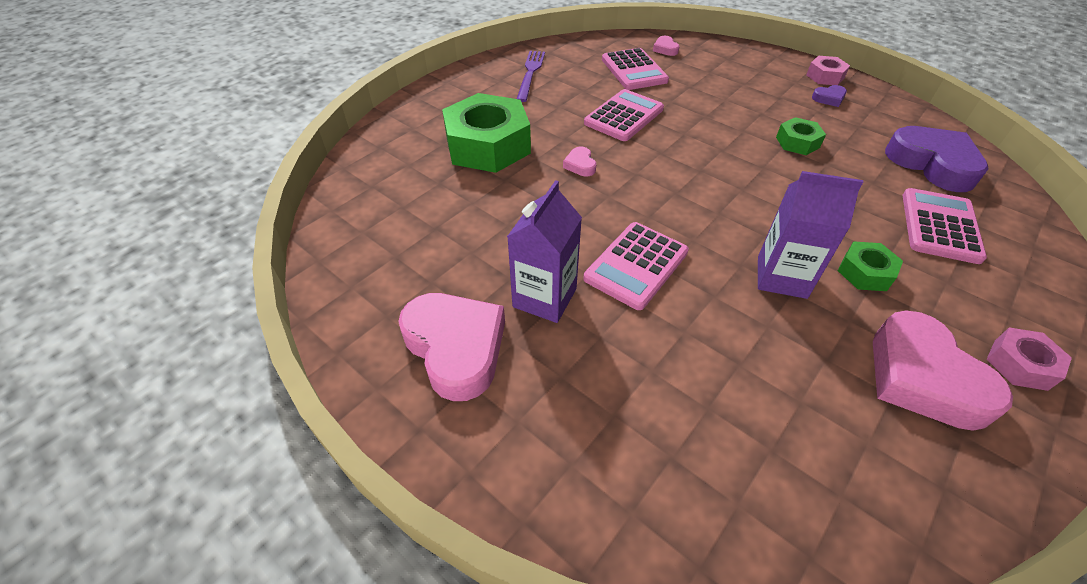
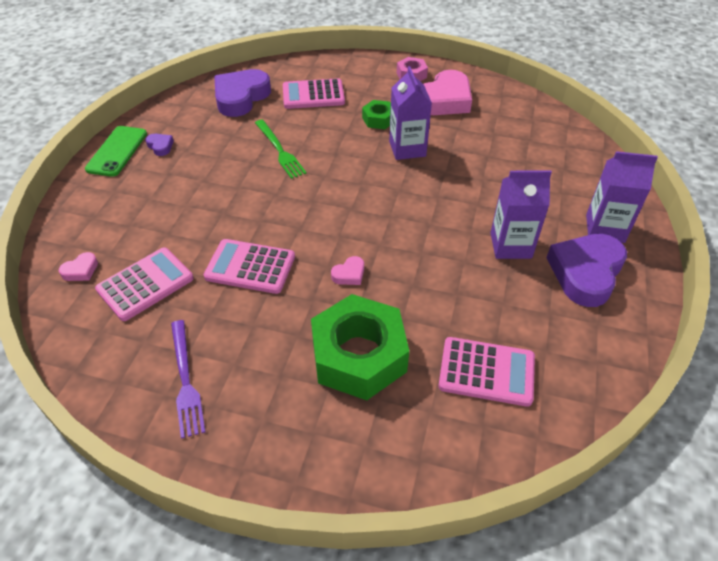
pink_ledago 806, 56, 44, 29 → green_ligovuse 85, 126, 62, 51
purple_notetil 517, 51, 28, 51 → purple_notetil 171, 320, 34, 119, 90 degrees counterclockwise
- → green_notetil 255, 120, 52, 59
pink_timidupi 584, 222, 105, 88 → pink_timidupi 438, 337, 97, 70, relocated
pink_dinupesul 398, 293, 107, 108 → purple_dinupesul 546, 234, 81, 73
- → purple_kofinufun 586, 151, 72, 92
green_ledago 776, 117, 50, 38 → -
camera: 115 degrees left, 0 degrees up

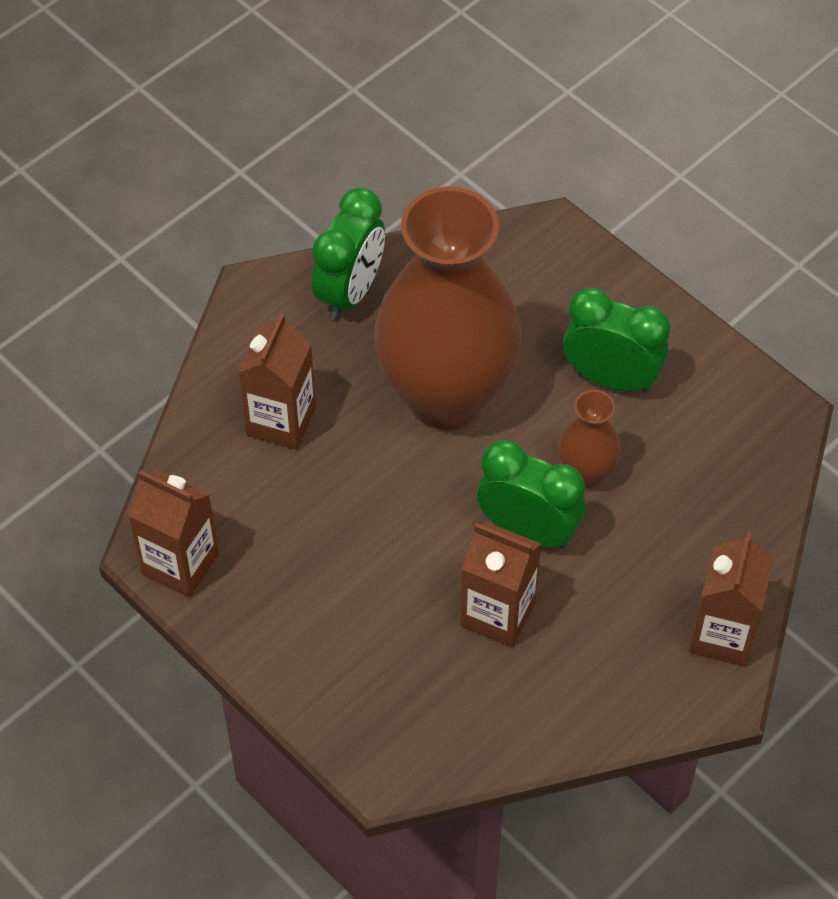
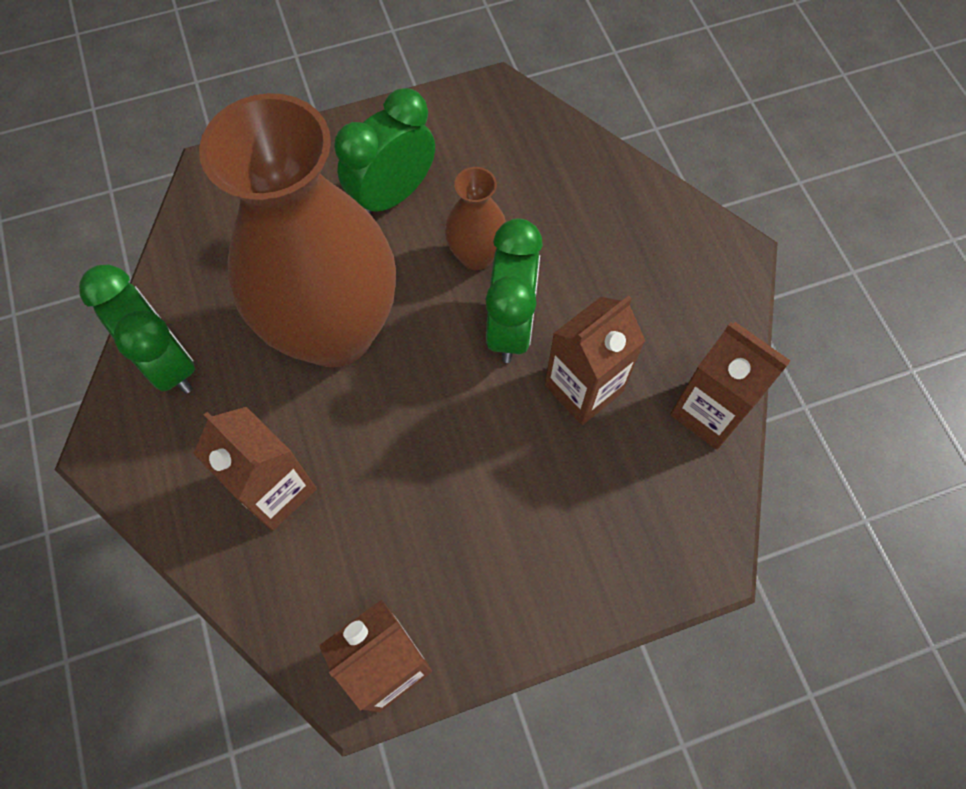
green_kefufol 477, 440, 108, 109 → green_kefufol 486, 218, 57, 145, 135 degrees clockwise
brown_kofinufun 689, 532, 85, 135 → brown_kofinufun 670, 322, 120, 128, relocated
camera: 65 degrees left, 10 degrees up

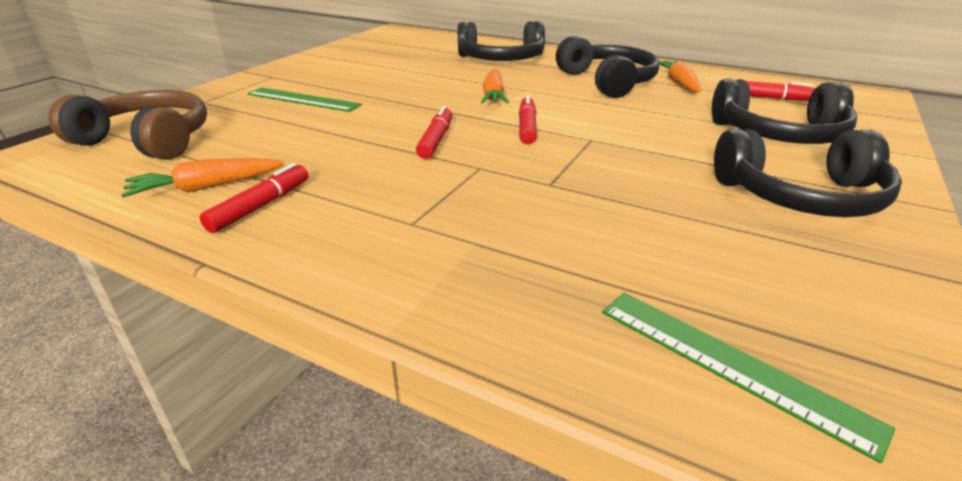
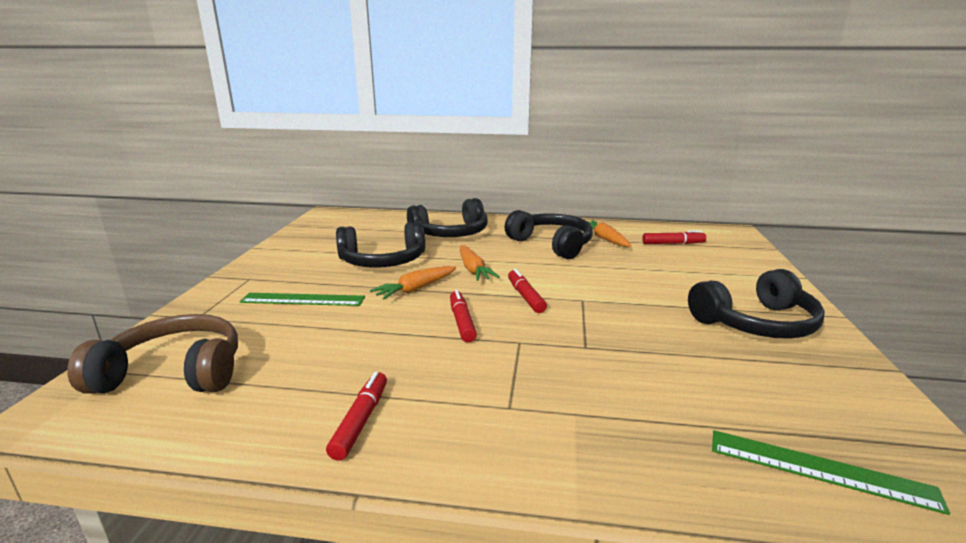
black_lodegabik 712, 78, 145, 66 → black_lodegabik 336, 221, 89, 47, relocated
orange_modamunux 121, 158, 163, 39 → orange_modamunux 370, 266, 86, 34, relocated
camera: 20 degrees left, 10 degrees down

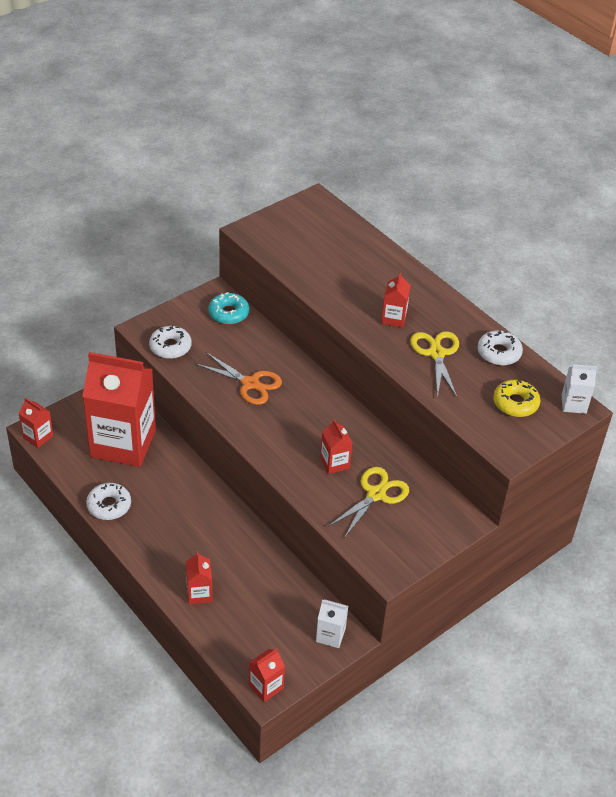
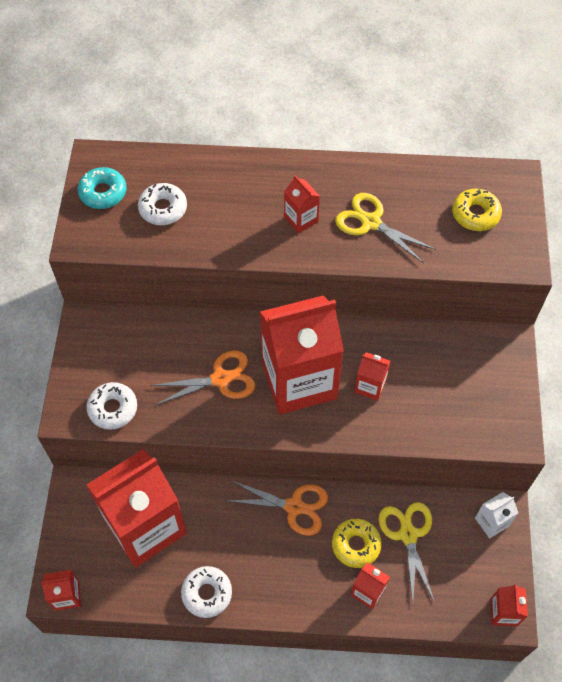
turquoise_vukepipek 208, 292, 41, 32 → turquoise_vukepipek 77, 167, 49, 42, relocated
white_vukepipek 477, 330, 46, 36 → white_vukepipek 138, 183, 49, 42, relocated
- → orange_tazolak 226, 481, 102, 55
- → red_kofinufun 260, 296, 84, 118
- → yellow_vukepipek 332, 519, 50, 49
yellow_tazolak 328, 467, 81, 71 → yellow_tazolak 379, 502, 56, 100, relocated
white_kofinufun 562, 364, 35, 50 → -
camera: 45 degrees left, 15 degrees up

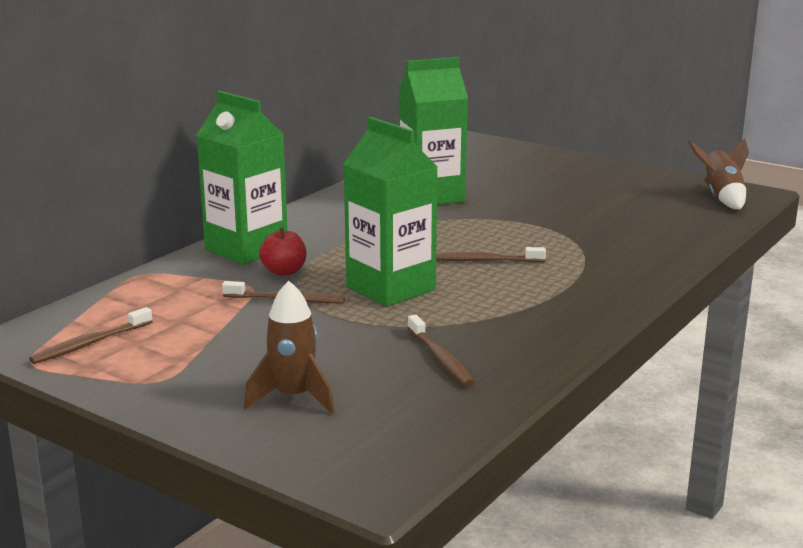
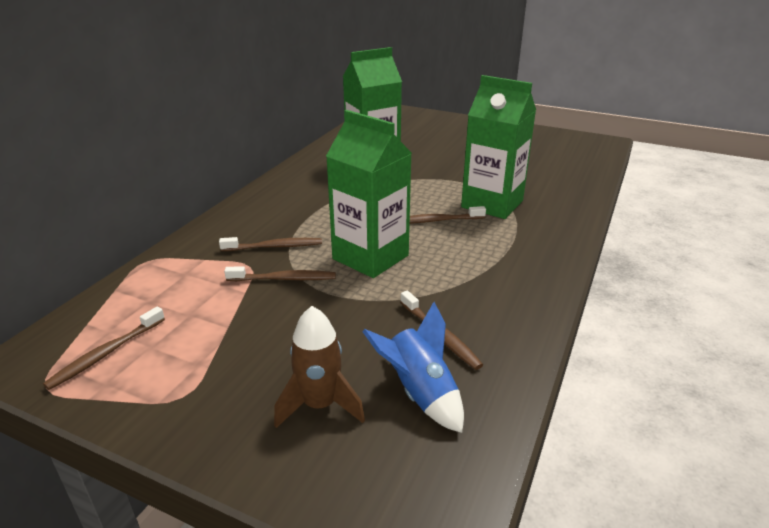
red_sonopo 259, 228, 47, 48 → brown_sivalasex 219, 237, 103, 14
- → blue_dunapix 362, 302, 102, 131
green_kofinufun 196, 91, 91, 174 → green_kofinufun 461, 75, 75, 144, relocated
brown_dunapix 688, 139, 61, 71 → -
camera: 10 degrees left, 10 degrees up

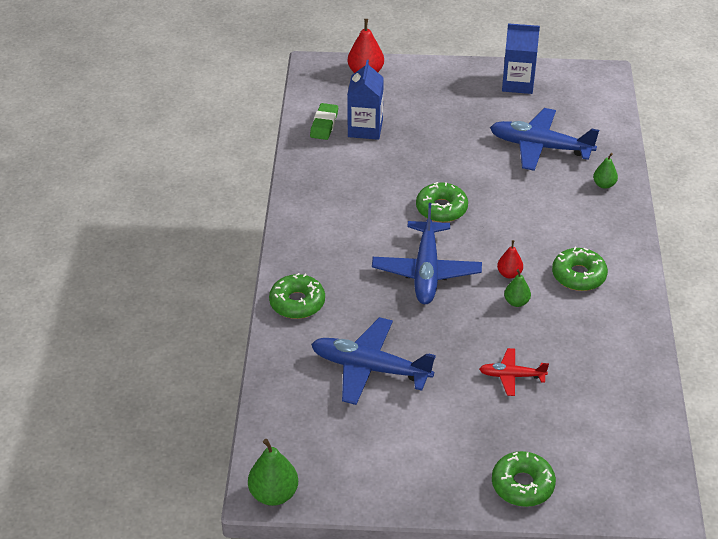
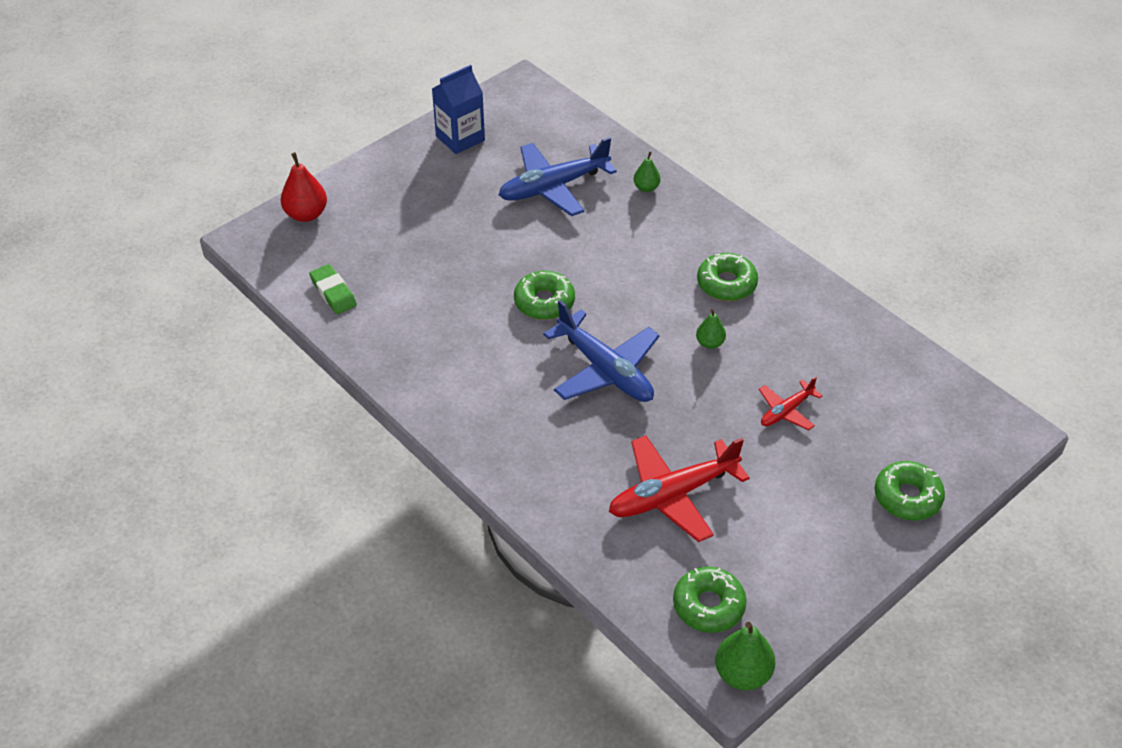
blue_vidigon 311, 317, 125, 88 → red_vidigon 609, 435, 141, 107
green_vukepipek 269, 273, 56, 46 → green_vukepipek 673, 567, 74, 66, relocated
blue_kofinufun 347, 60, 37, 80 → -
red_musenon 497, 240, 26, 38 → -
camera: 45 degrees left, 5 degrees up

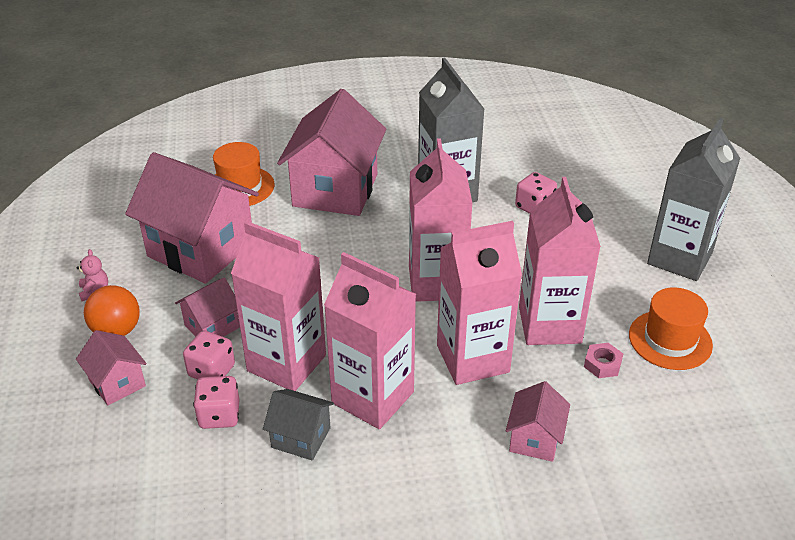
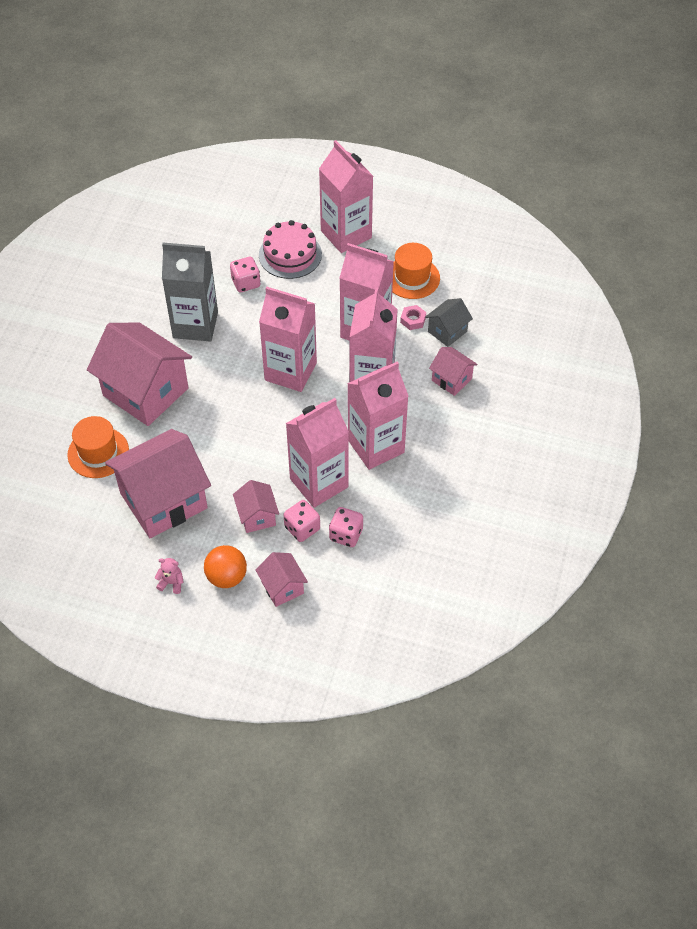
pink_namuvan 76, 330, 71, 76 → pink_namuvan 255, 552, 53, 55, 75 degrees clockwise
- → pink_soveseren 259, 220, 63, 59
grey_kofinufun 647, 118, 94, 163 → pink_kofinufun 319, 140, 54, 113
grey_namuvan 263, 389, 71, 72 → grey_namuvan 425, 298, 48, 49, relocated
camera: 65 degrees left, 15 degrees up

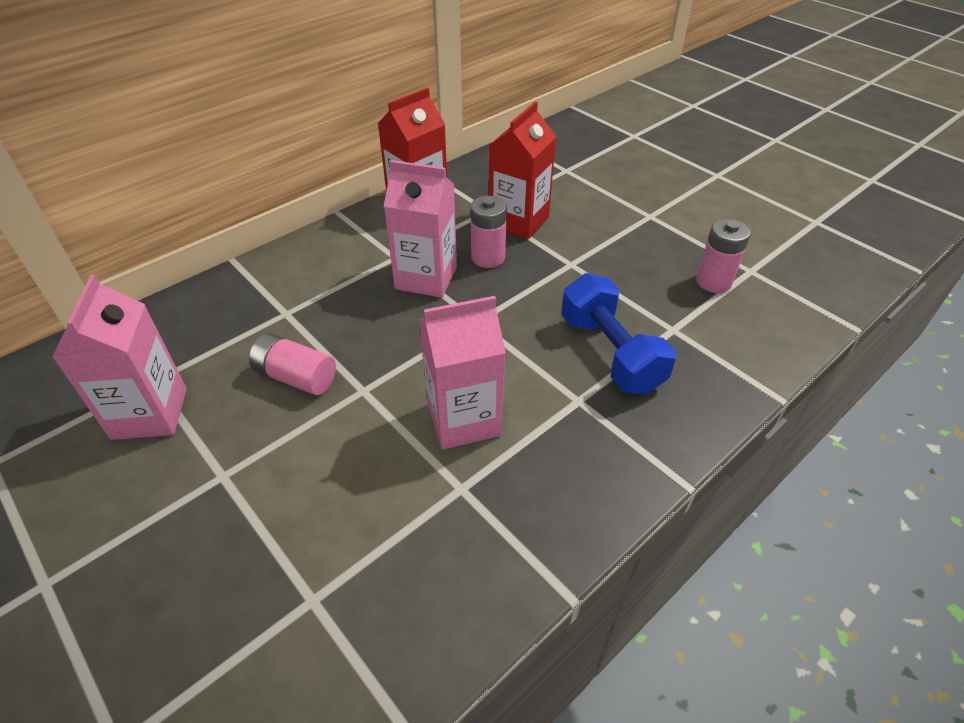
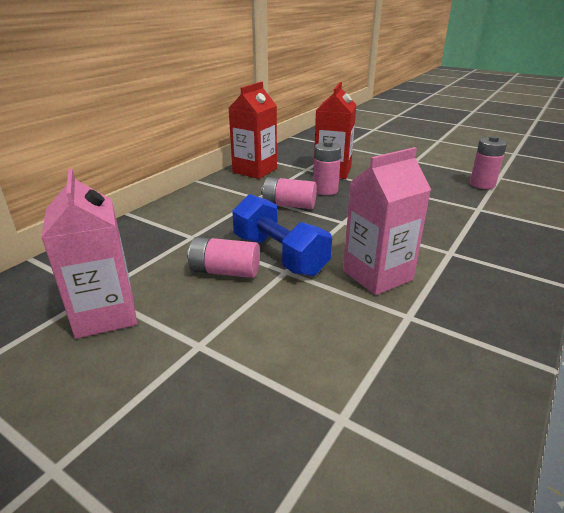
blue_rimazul 561, 273, 115, 121 → blue_rimazul 232, 194, 100, 82, relocated
pink_kofinufun 384, 160, 73, 138 → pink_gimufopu 261, 177, 56, 32
camera: 15 degrees left, 15 degrees down

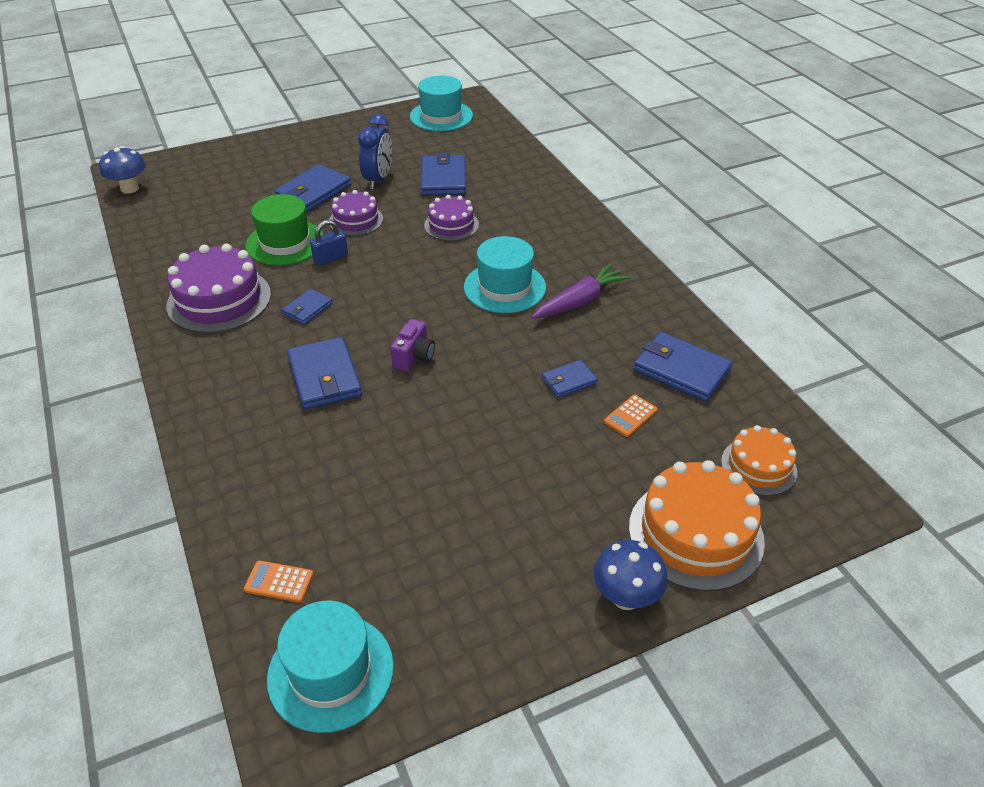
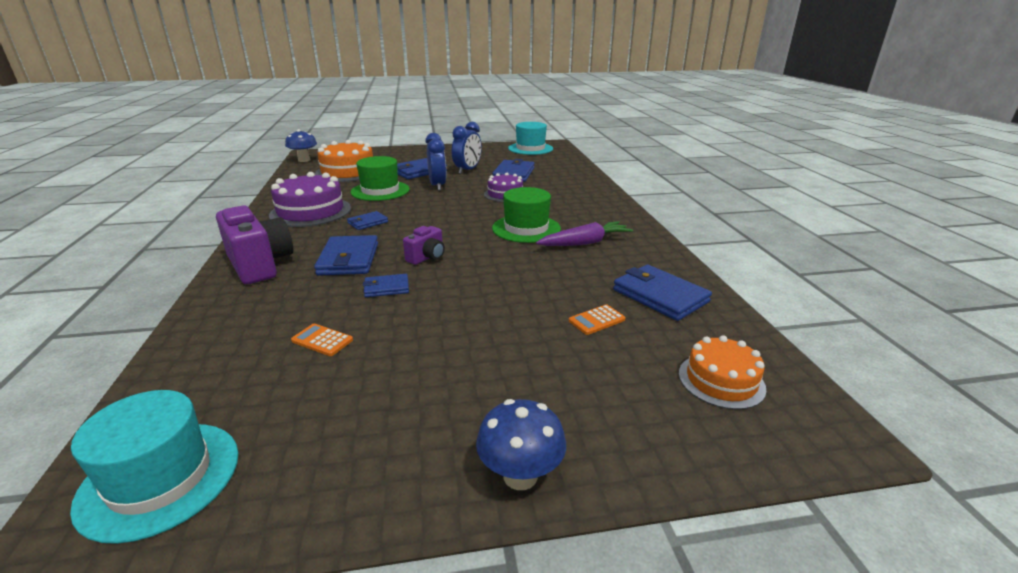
- → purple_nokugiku 216, 205, 77, 79
orange_timidupi 244, 561, 70, 42 → orange_timidupi 291, 324, 62, 32, relocated
orange_soveseren 629, 460, 136, 131 → orange_soveseren 315, 140, 58, 42, relocated
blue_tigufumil 542, 360, 56, 38 → blue_tigufumil 363, 274, 46, 23, relocated
purple_soveseren 329, 190, 54, 46 → blue_kefufol 425, 133, 21, 58
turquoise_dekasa 464, 236, 82, 77 → green_dekasa 492, 187, 69, 56
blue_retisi 310, 220, 38, 45 → -
camera: 15 degrees right, 15 degrees down

